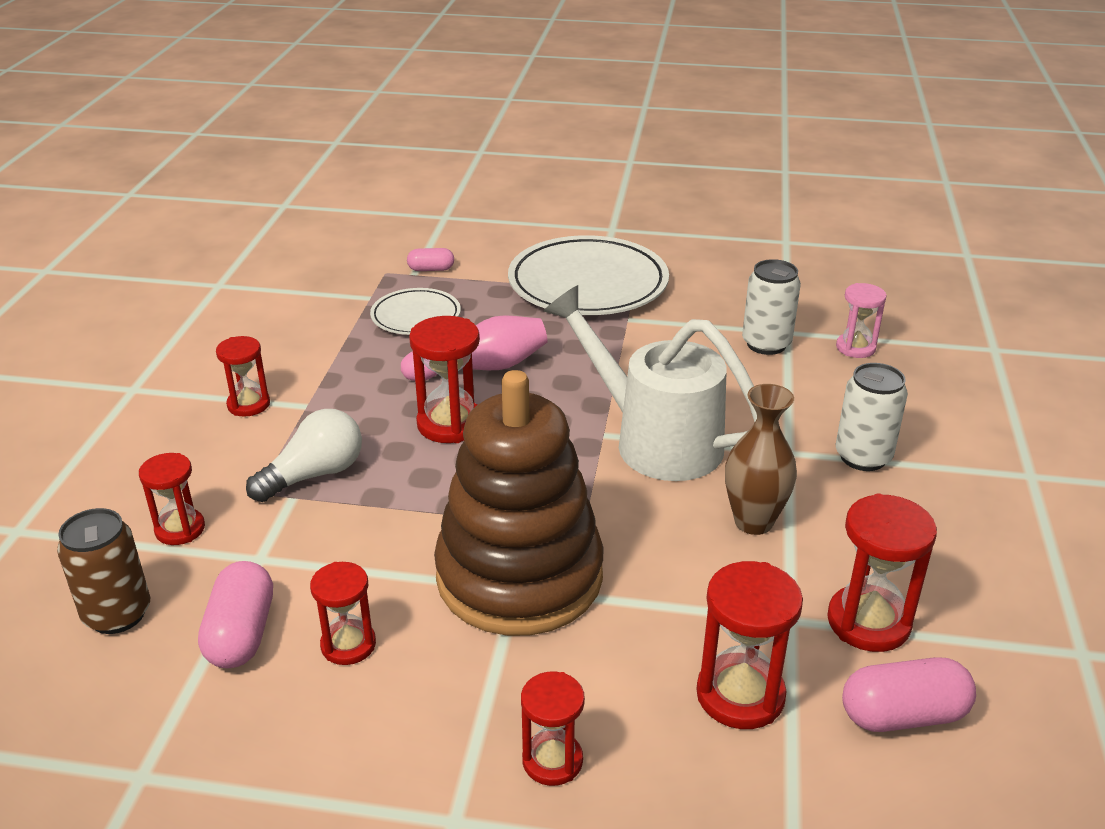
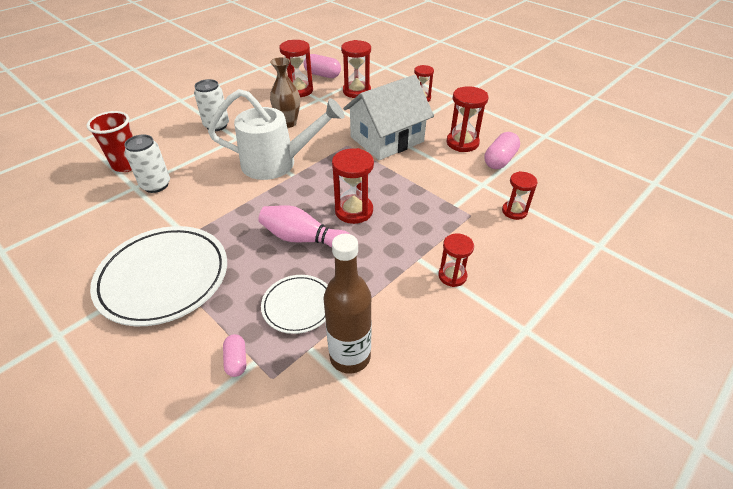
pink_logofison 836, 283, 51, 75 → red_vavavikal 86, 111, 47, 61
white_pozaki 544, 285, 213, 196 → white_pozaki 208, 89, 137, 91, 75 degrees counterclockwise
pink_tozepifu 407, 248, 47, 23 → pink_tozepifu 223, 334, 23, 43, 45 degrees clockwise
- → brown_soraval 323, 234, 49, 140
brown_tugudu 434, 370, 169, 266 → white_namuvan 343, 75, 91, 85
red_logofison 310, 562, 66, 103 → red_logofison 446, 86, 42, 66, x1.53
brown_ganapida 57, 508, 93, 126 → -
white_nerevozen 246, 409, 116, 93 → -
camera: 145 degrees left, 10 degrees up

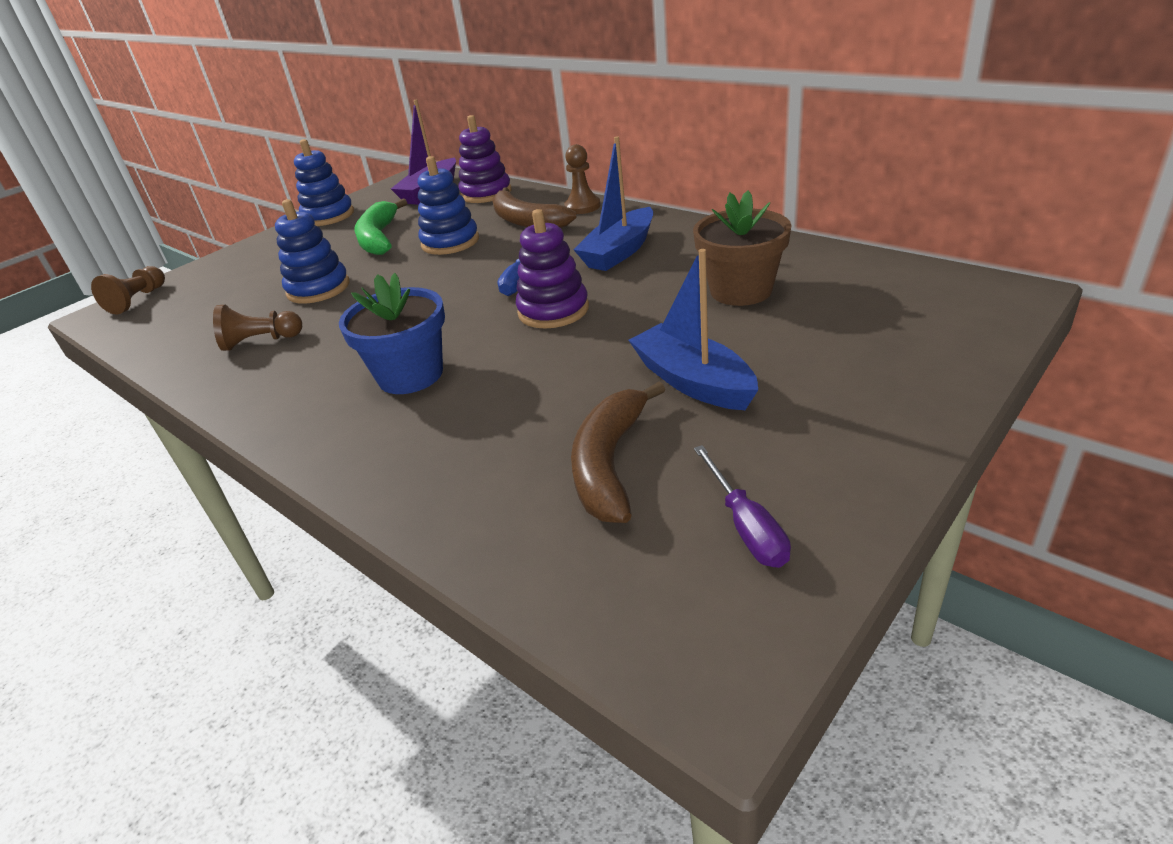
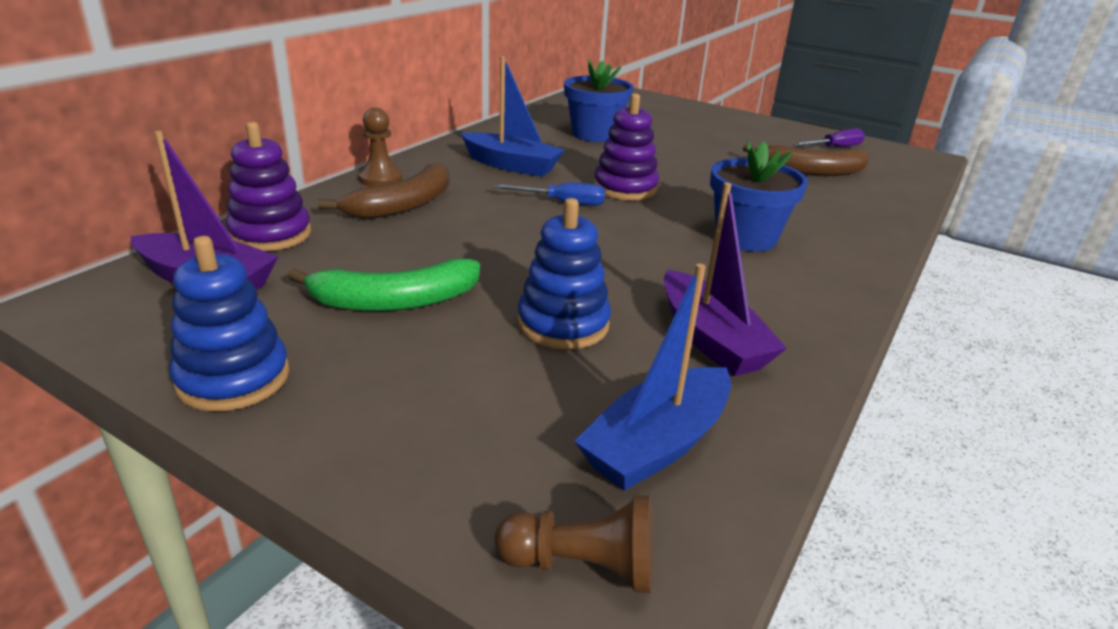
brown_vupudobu 693, 191, 99, 115 → blue_vupudobu 564, 59, 70, 83
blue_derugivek 629, 249, 129, 161 → blue_derugivek 574, 264, 157, 227, relocated
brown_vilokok 213, 305, 89, 46 → purple_derugivek 664, 183, 123, 193
blue_tugudu 418, 156, 61, 99 → -
camera: 105 degrees left, 5 degrees down

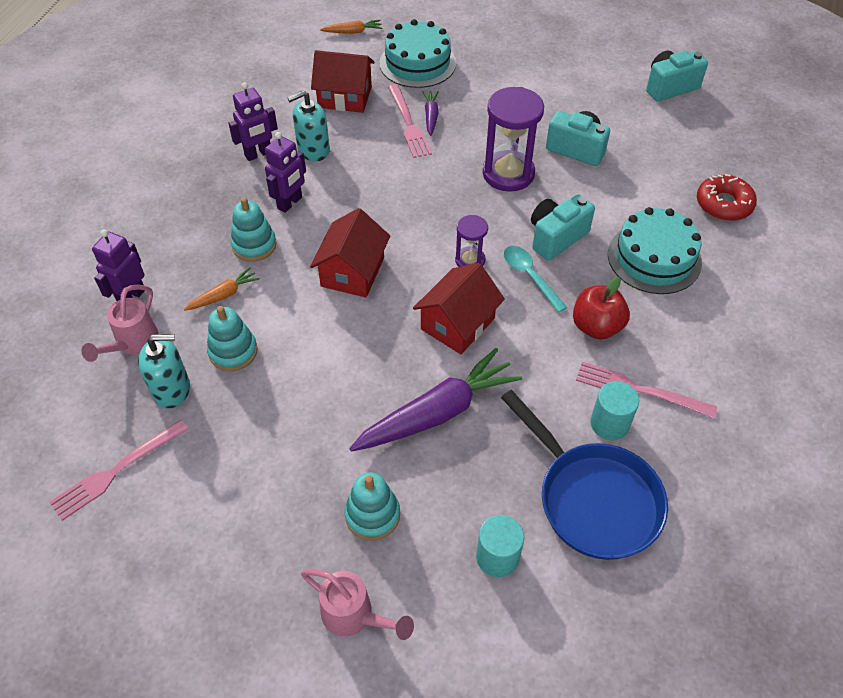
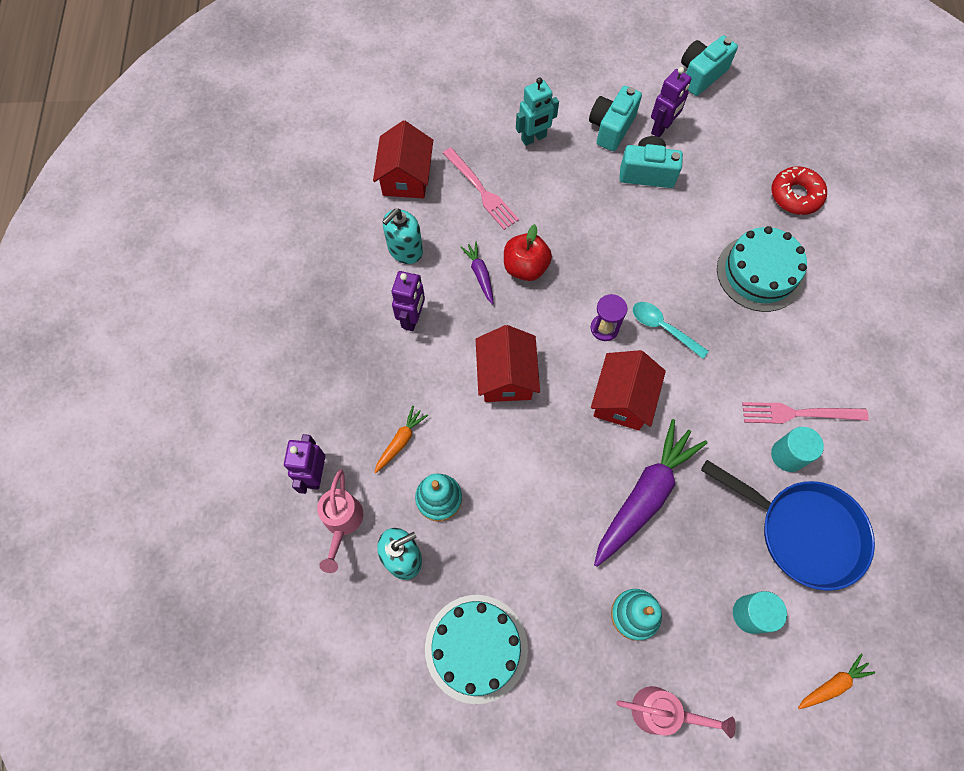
red_namuvan 311, 50, 64, 63 → red_namuvan 373, 121, 60, 78, 75 degrees counterclockwise
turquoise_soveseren 380, 19, 76, 69 → turquoise_soveseren 425, 595, 103, 109, relocated
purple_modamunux 422, 91, 17, 45 → purple_modamunux 461, 242, 32, 62, relocated
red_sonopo 573, 277, 57, 63 → red_sonopo 504, 224, 48, 57, relocated
- → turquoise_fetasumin 516, 77, 43, 69
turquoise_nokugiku 531, 195, 64, 65 → turquoise_nokugiku 589, 86, 53, 65, relocated
purple_fetasumin 228, 82, 50, 79 → purple_fetasumin 651, 67, 40, 70, relocated
orange_modamunux 320, 20, 62, 14 → orange_modamunux 798, 653, 77, 56, relocated
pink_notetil 49, 420, 140, 101 → -
turquoise_tugudu 231, 197, 45, 65 → -
purple_logofison 483, 87, 61, 105 → -
camera: 20 degrees left, 15 degrees up

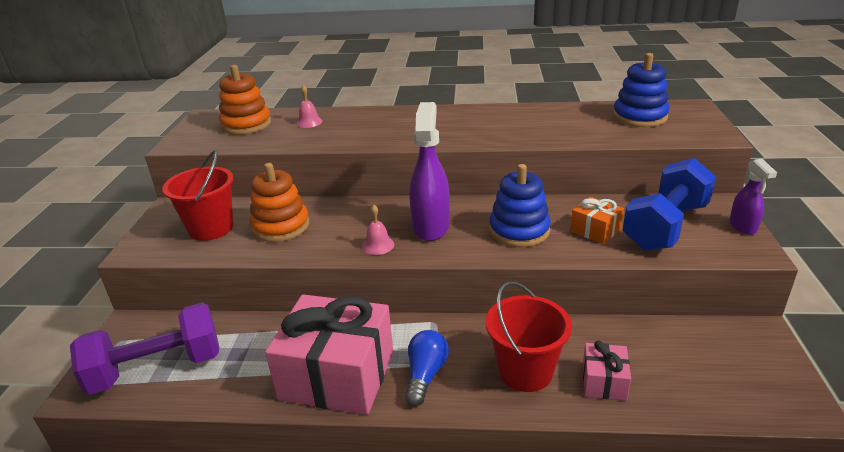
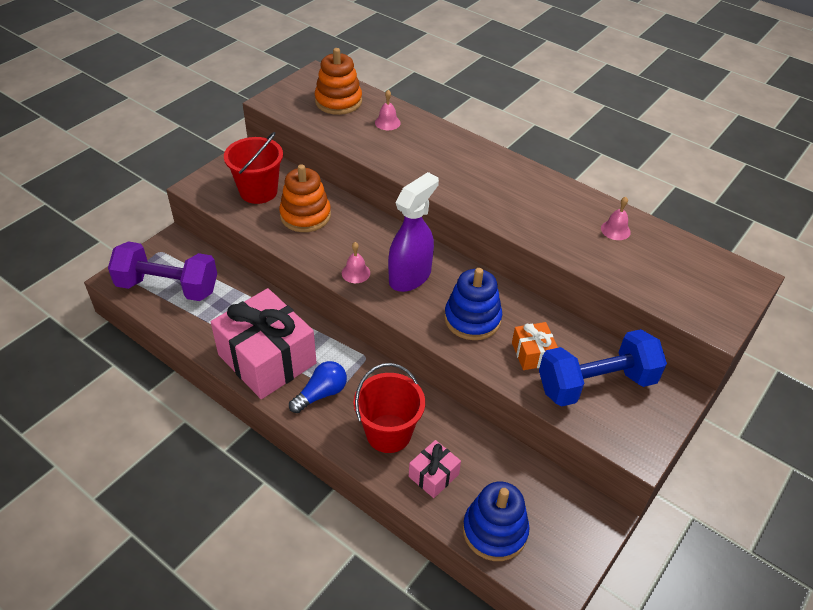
blue_tugudu 613, 53, 57, 74 → blue_tugudu 463, 482, 66, 79, relocated
- → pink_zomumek 601, 197, 30, 43
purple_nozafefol 729, 159, 48, 76 → -
camera: 30 degrees right, 15 degrees up

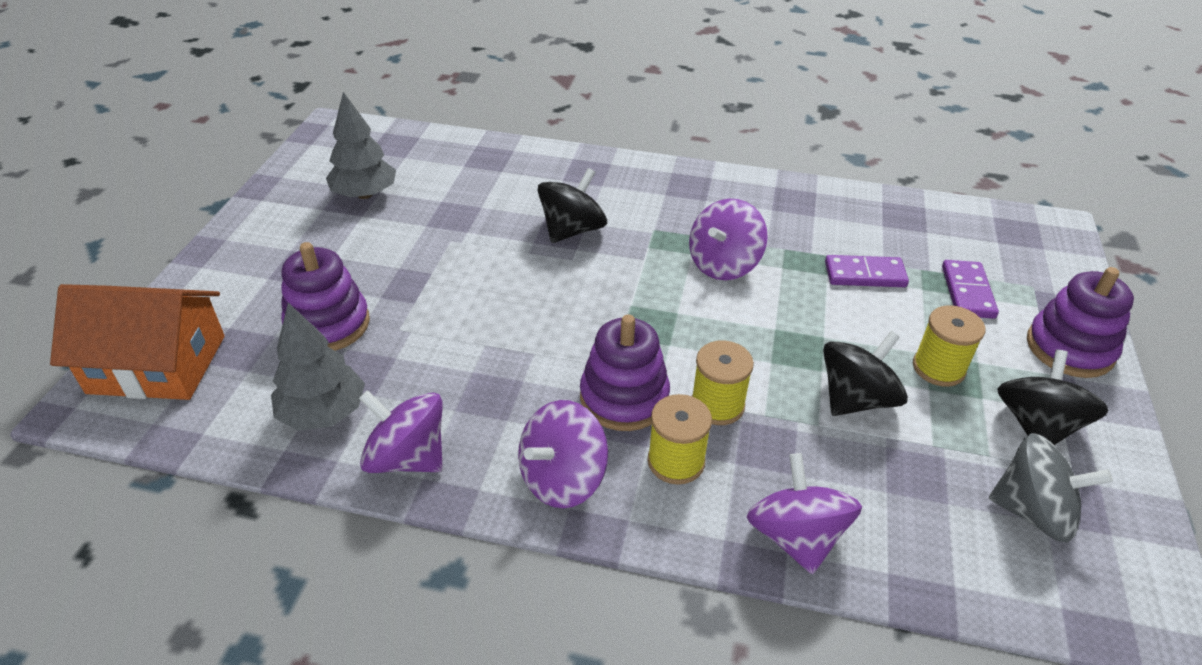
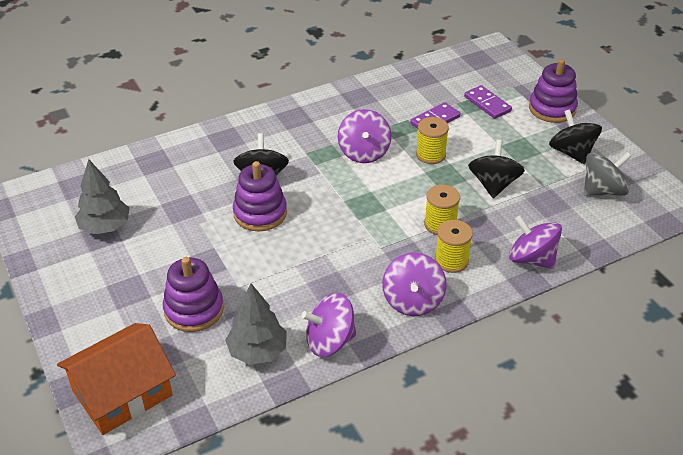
purple_tugudu 580, 314, 90, 117 → purple_tugudu 233, 161, 54, 70, relocated
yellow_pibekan 913, 305, 72, 82 → yellow_pibekan 416, 117, 33, 47, relocated
camera: 40 degrees left, 0 degrees up

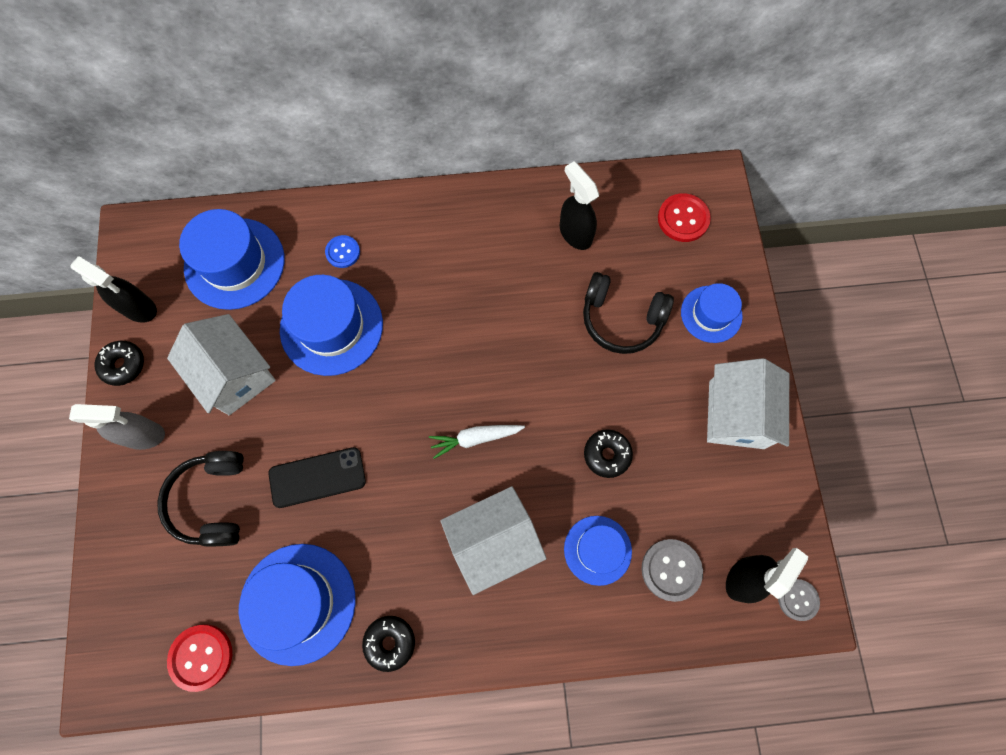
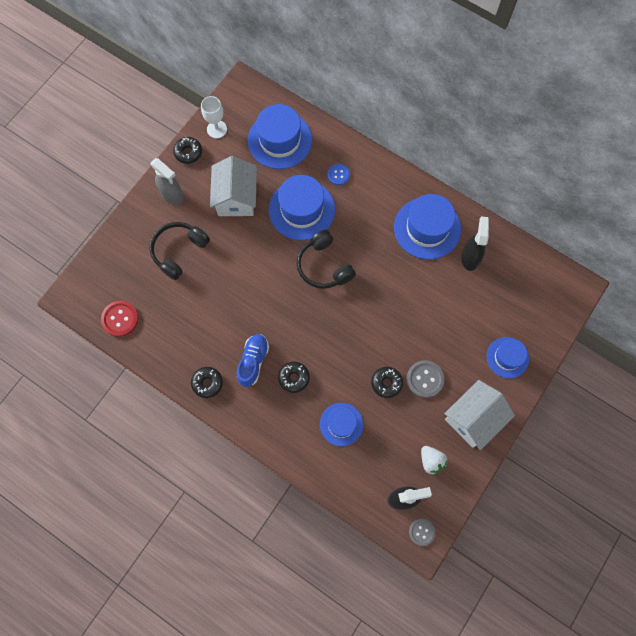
black_nozafefol 70, 256, 87, 67 → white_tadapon 201, 96, 26, 42
- → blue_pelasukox 237, 334, 32, 53
white_namuvan 440, 486, 107, 109 → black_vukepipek 278, 362, 32, 31
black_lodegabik 583, 272, 91, 82 → black_lodegabik 297, 230, 59, 59, relocated
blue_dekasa 239, 544, 117, 122 → blue_dekasa 394, 194, 67, 66, relocated
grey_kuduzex 642, 539, 61, 63 → grey_kuduzex 406, 360, 38, 38, relocated
- → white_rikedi 421, 446, 26, 29
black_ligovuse 268, 447, 98, 61 → -
white_modamunux 429, 425, 96, 34 → -
red_kuduzex 658, 193, 53, 49 → -
camera: 40 degrees right, 0 degrees up

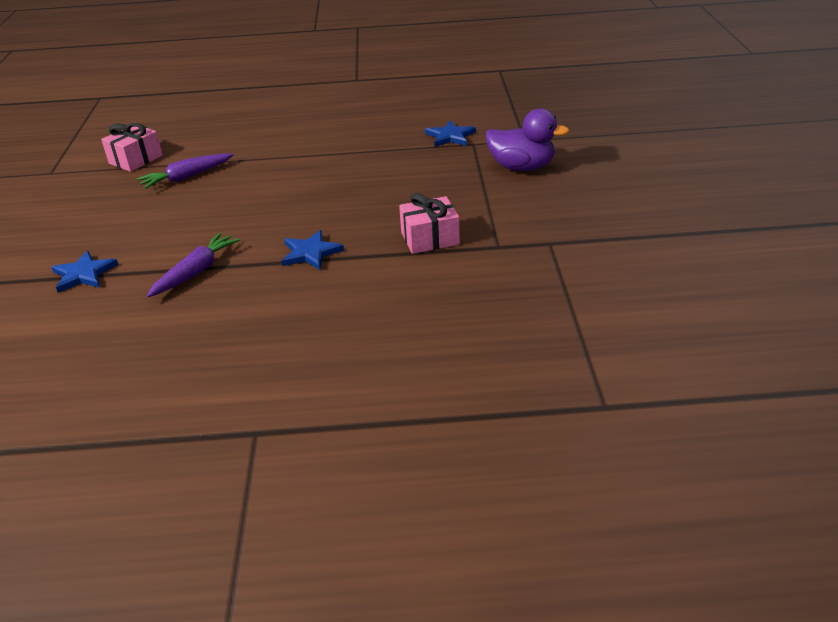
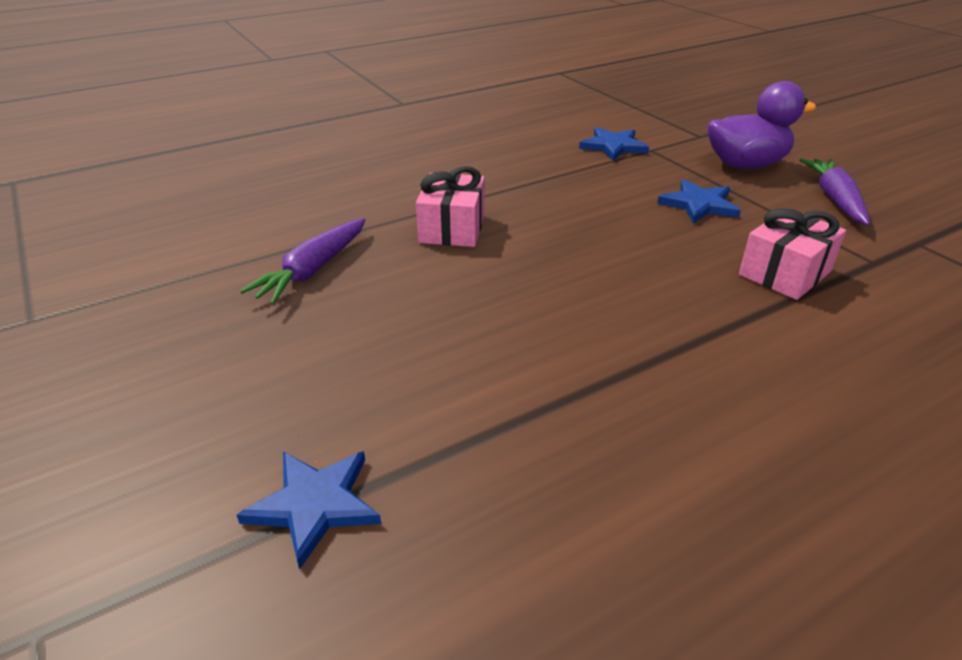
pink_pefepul 101, 123, 62, 49 → pink_pefepul 416, 166, 69, 81, relocated
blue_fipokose 282, 230, 62, 40 → blue_fipokose 657, 179, 84, 44, relocated
purple_modamunux 147, 232, 94, 65 → purple_modamunux 799, 158, 71, 68, relocated
camera: 30 degrees left, 0 degrees up

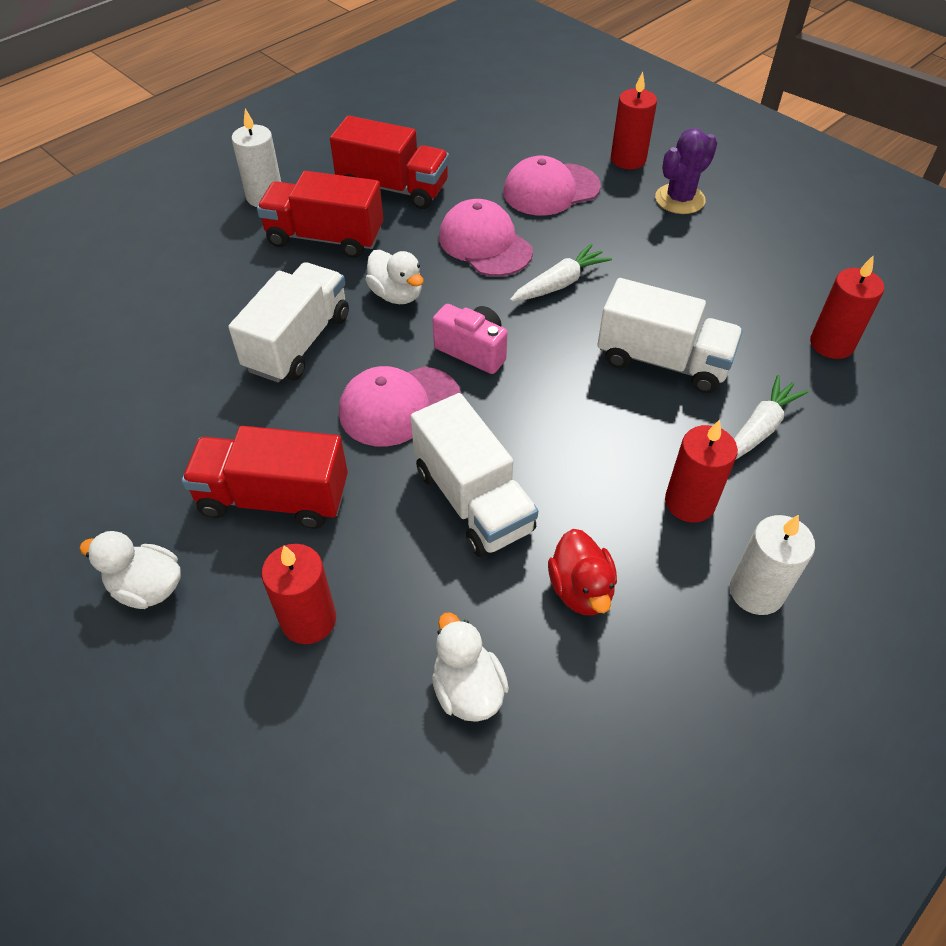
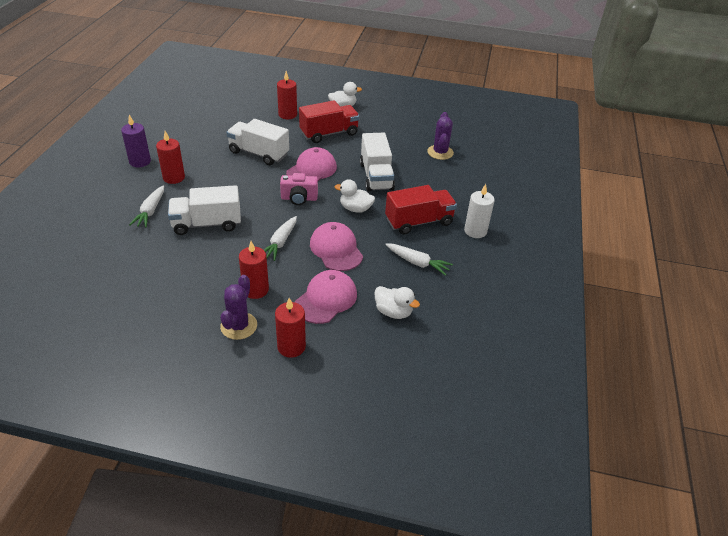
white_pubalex 730, 515, 85, 100 → purple_pubalex 121, 115, 30, 52
red_pubalex 810, 256, 74, 103 → red_pubalex 239, 241, 30, 58, relocated
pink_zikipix 439, 199, 94, 77 → pink_zikipix 310, 222, 53, 49, 135 degrees counterclockwise
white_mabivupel 432, 612, 77, 110 → white_mabivupel 374, 286, 46, 33, relocated
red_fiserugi 330, 116, 119, 93 → white_modamunux 385, 244, 68, 32
- → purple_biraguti 427, 112, 27, 48
red_mabivupel 548, 529, 69, 86 → -
camera: 145 degrees right, 10 degrees down

